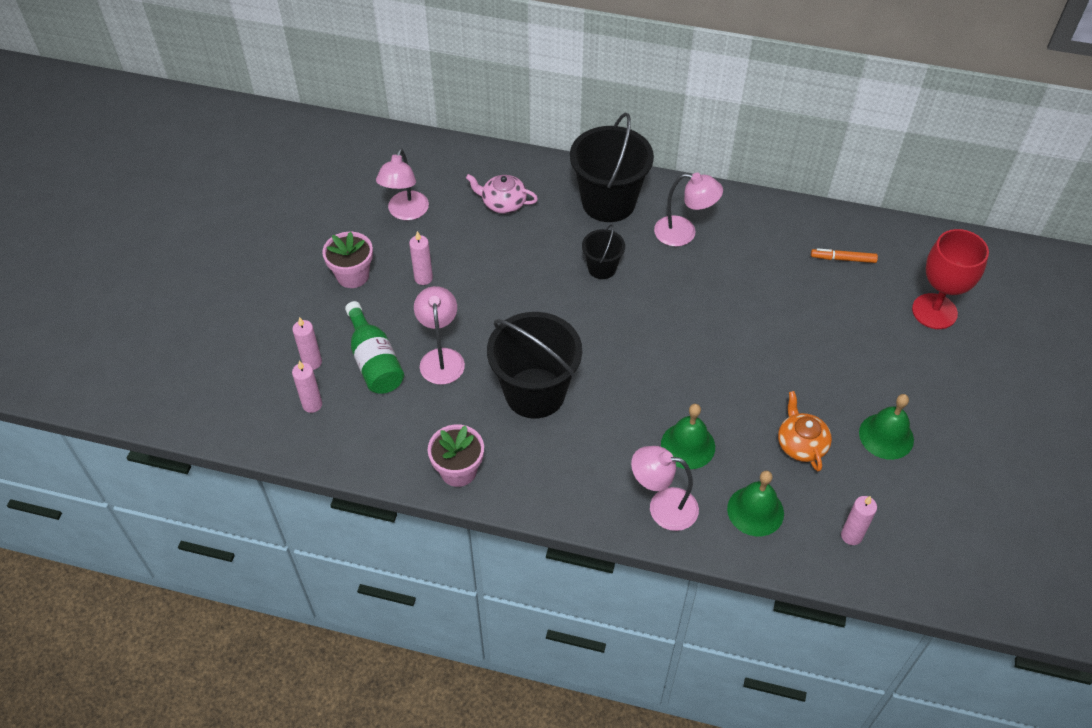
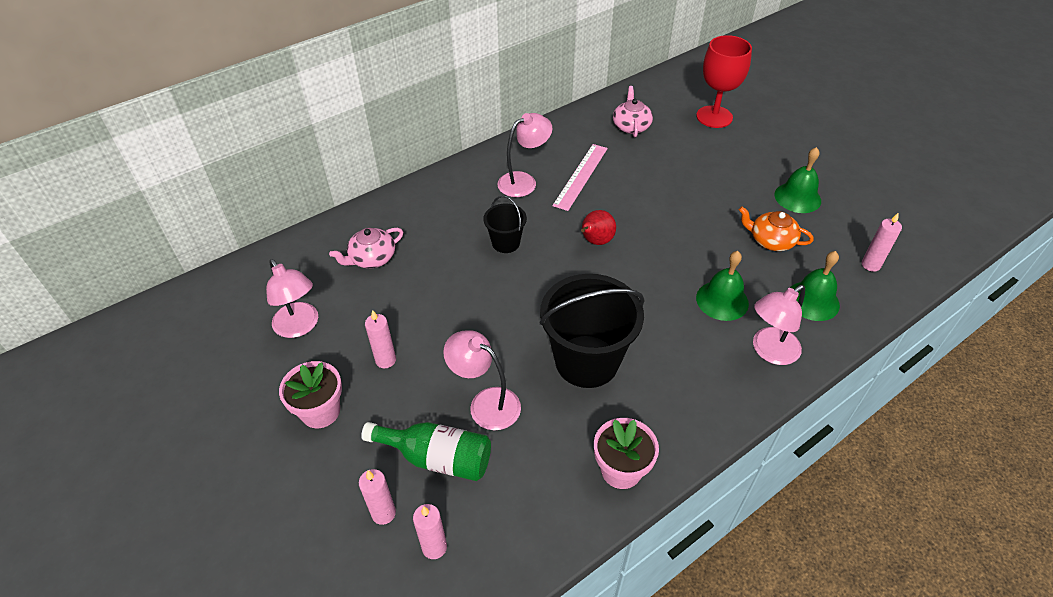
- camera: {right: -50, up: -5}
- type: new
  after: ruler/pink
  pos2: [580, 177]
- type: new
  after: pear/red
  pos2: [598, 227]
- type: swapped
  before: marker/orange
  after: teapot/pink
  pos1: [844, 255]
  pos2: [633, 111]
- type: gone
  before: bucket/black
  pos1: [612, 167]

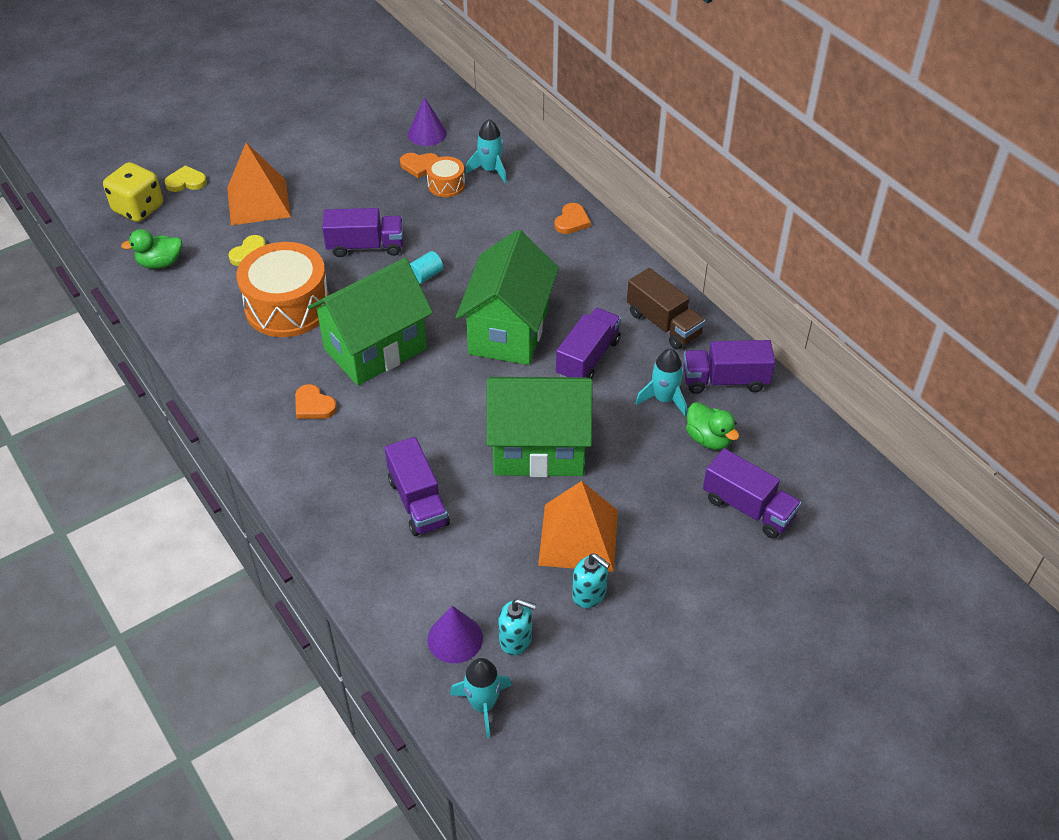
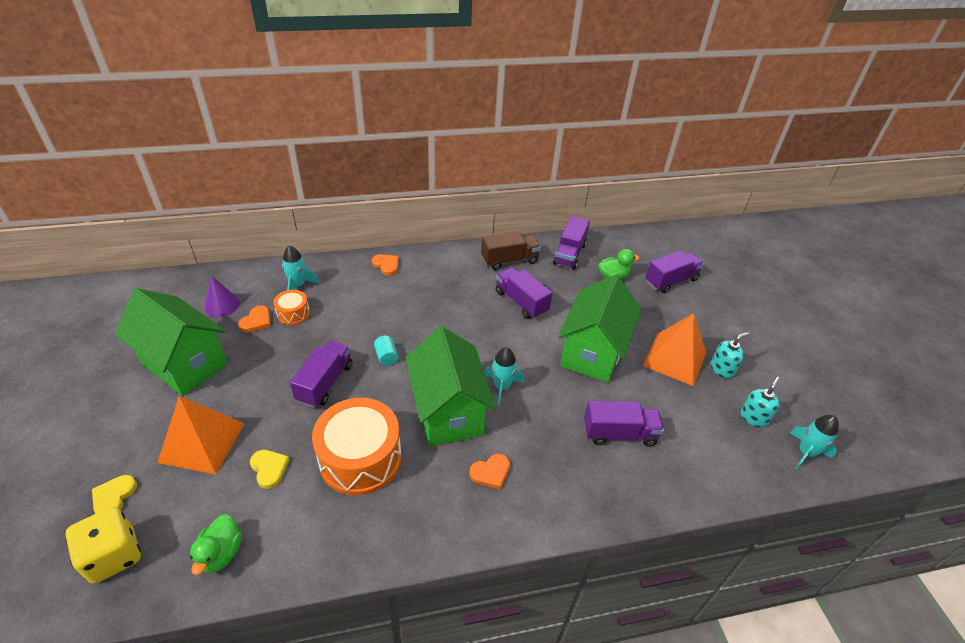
- camera: {right: -70, up: -5}
- type: shifted
  before: house/green
  pos1: [507, 297]
  pos2: [171, 342]
- type: shifted
  before: rocket/turquoise
  pos1: [661, 382]
  pos2: [504, 376]
- type: gone
  before: cone/purple
  pos1: [455, 634]

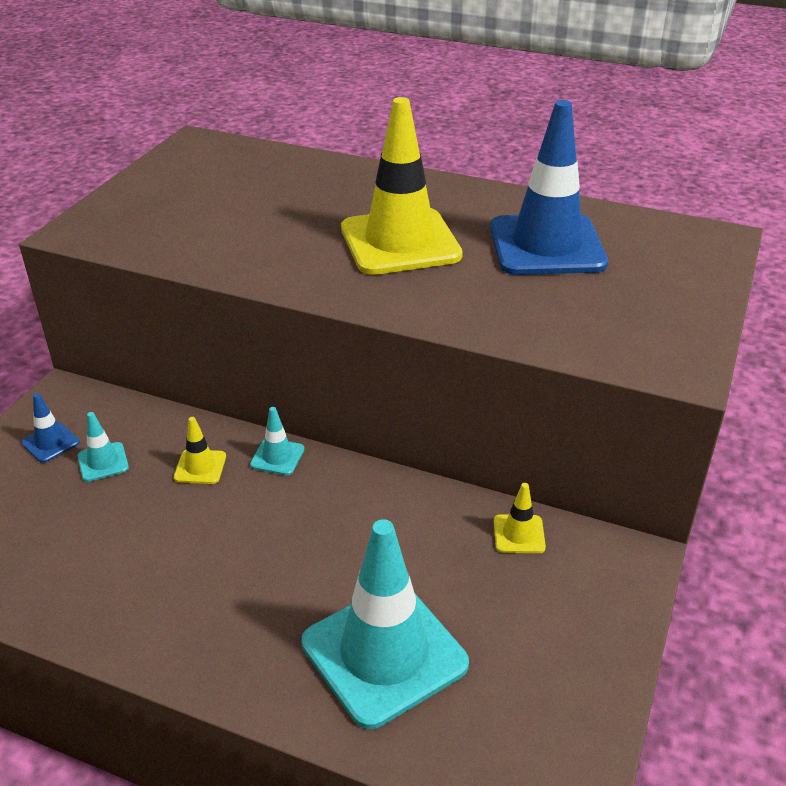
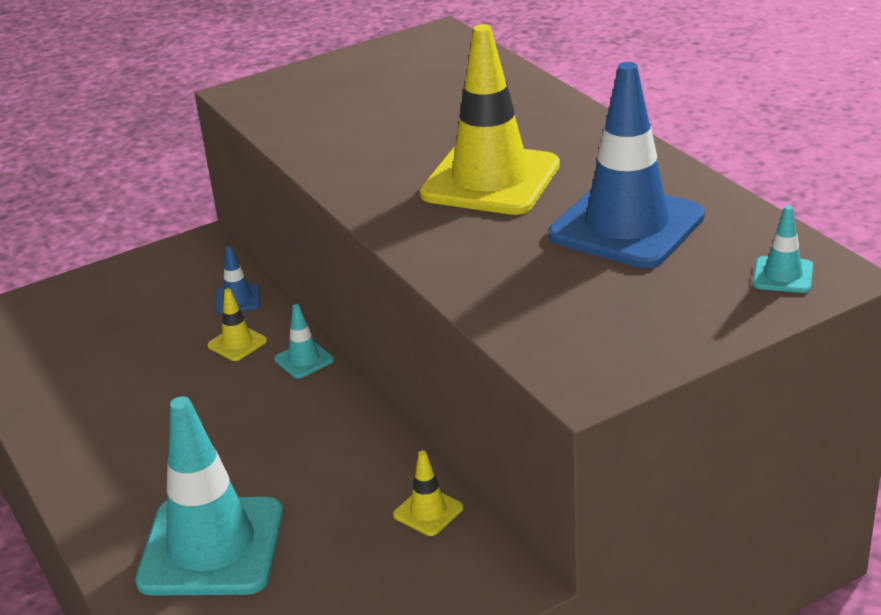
- camera: {right: 40, up: -5}
- type: shifted
  before: traffic cone/blue
  pos1: [51, 428]
  pos2: [238, 280]
- type: shifted
  before: traffic cone/turquoise
  pos1: [103, 447]
  pos2: [783, 249]

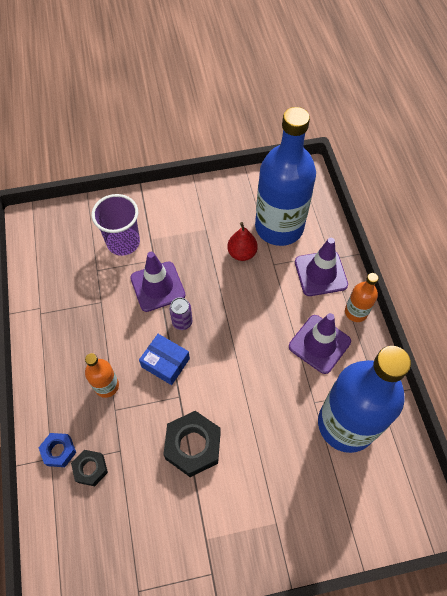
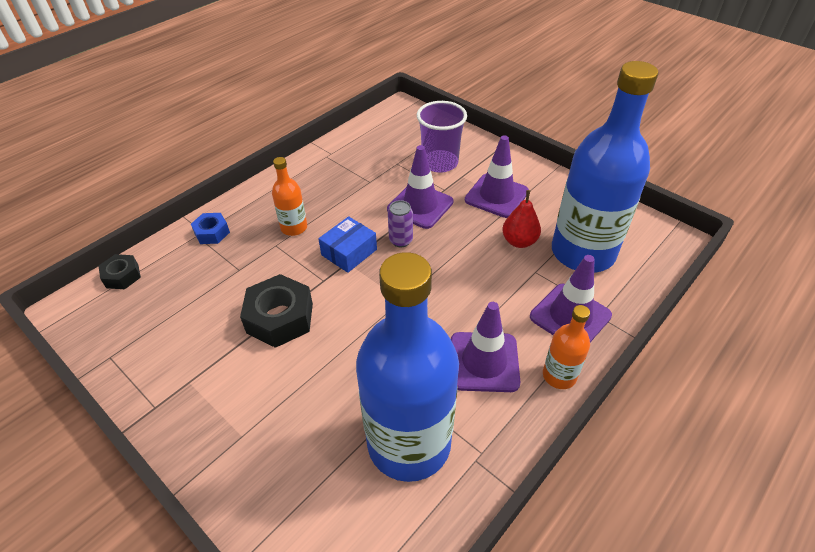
- camera: {right: 55, up: -15}
- type: shifted
  before: nut/black
  pos1: [89, 468]
  pos2: [120, 271]
- type: rotated
  before: box/blue
  pos1: [164, 359]
  pos2: [347, 244]
  turn: 45
- type: new
  after: traffic cone/purple
  pos2: [497, 176]

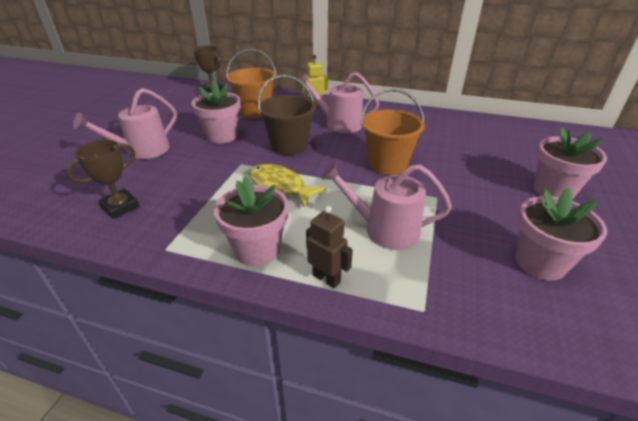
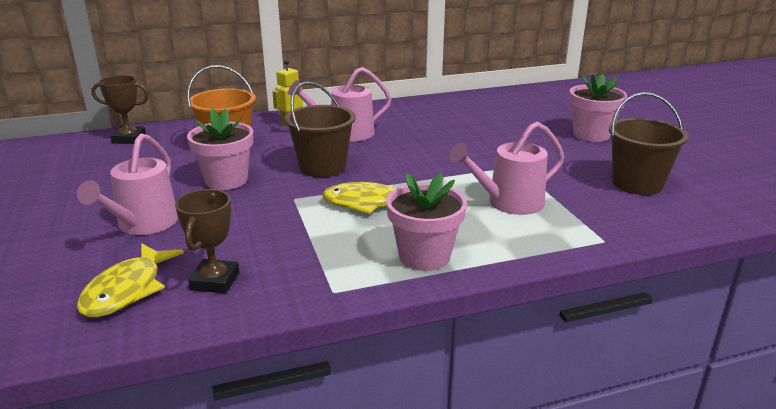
- camera: {right: -35, up: -10}
- type: new
  after: fish/yellow
  pos2: [130, 280]
- type: swapped
  before: flower pot/pink
  after: bucket/brown
  pos1: [561, 234]
  pos2: [649, 143]
- type: gone
  before: robot/brown
  pos1: [329, 247]
- type: gone
  before: bucket/orange
  pos1: [393, 131]

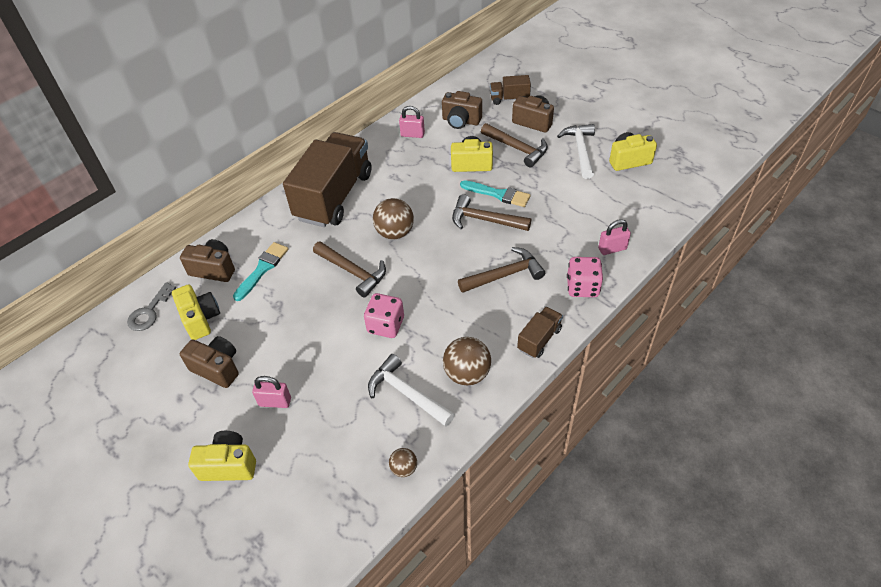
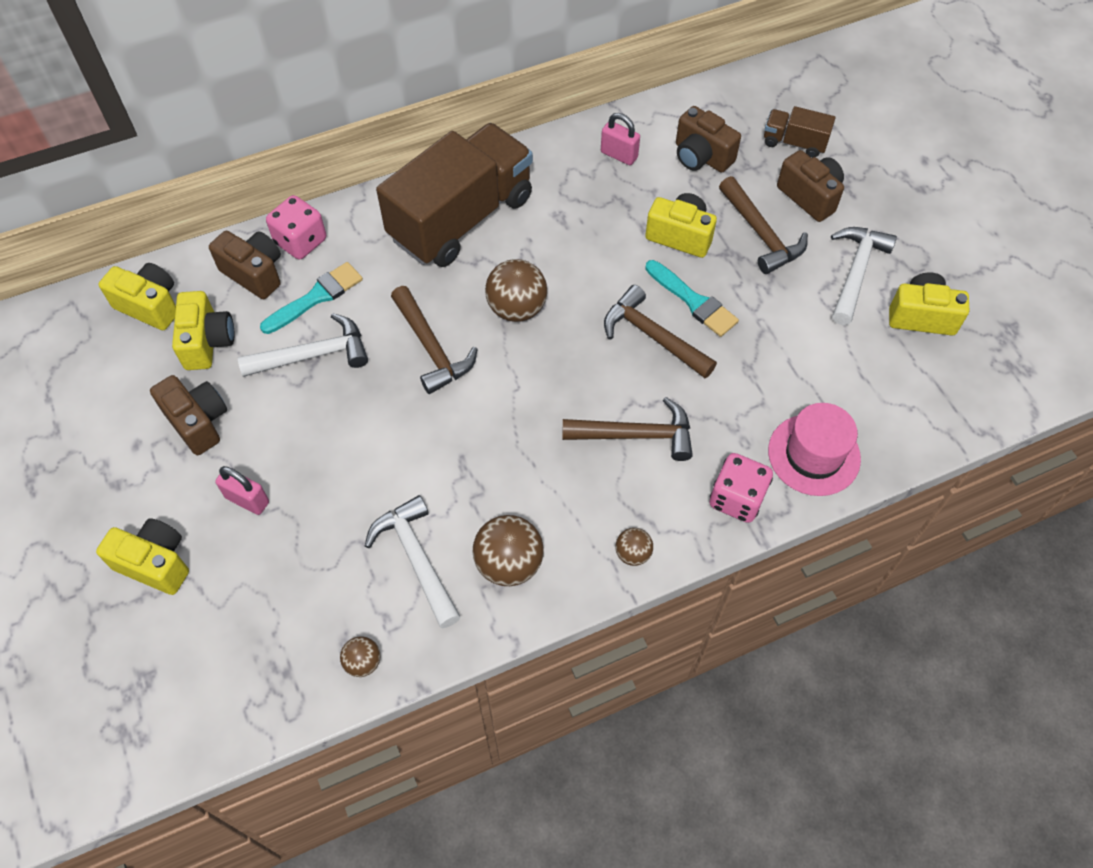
- camera: {right: 20, up: 10}
- type: swapped
  before: key/grey
  after: camera/yellow
  pos1: [151, 306]
  pos2: [137, 296]
- type: new
  after: hammer/white
  pos2: [303, 345]
- type: shifted
  before: dice/pink
  pos1: [384, 315]
  pos2: [296, 227]
- type: swapped
  before: truck/brown
  after: ball/brown
  pos1: [540, 332]
  pos2: [634, 547]
- type: swapped
  before: padlock/pink
  after: hat/pink
  pos1: [614, 237]
  pos2: [814, 449]

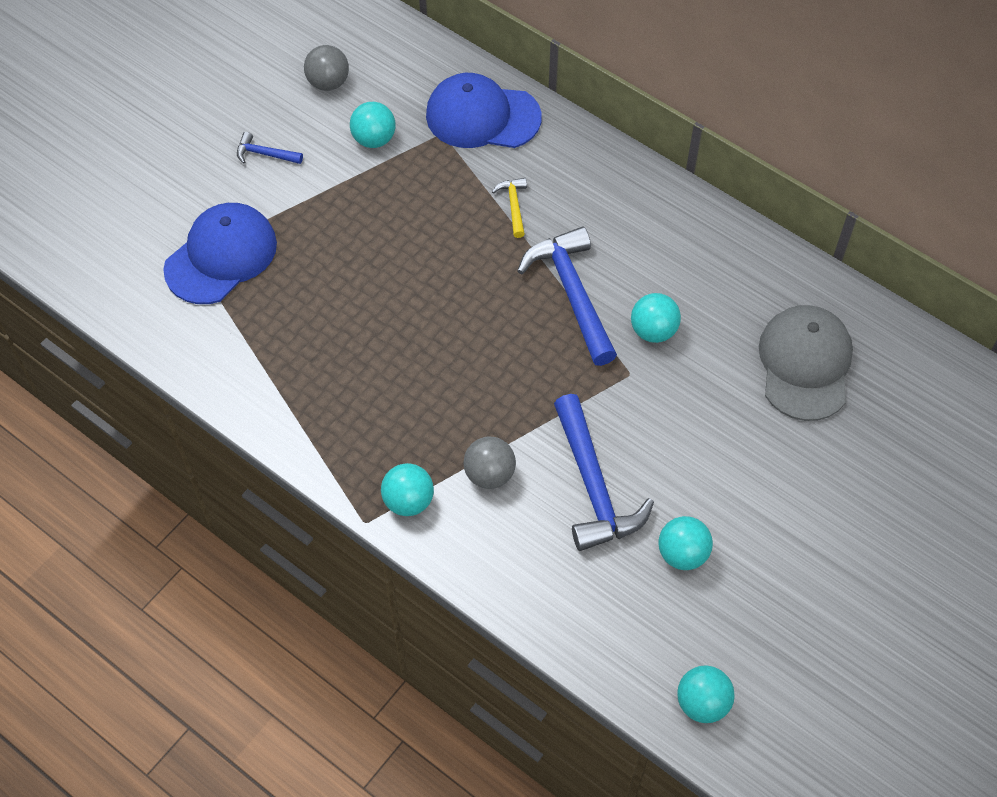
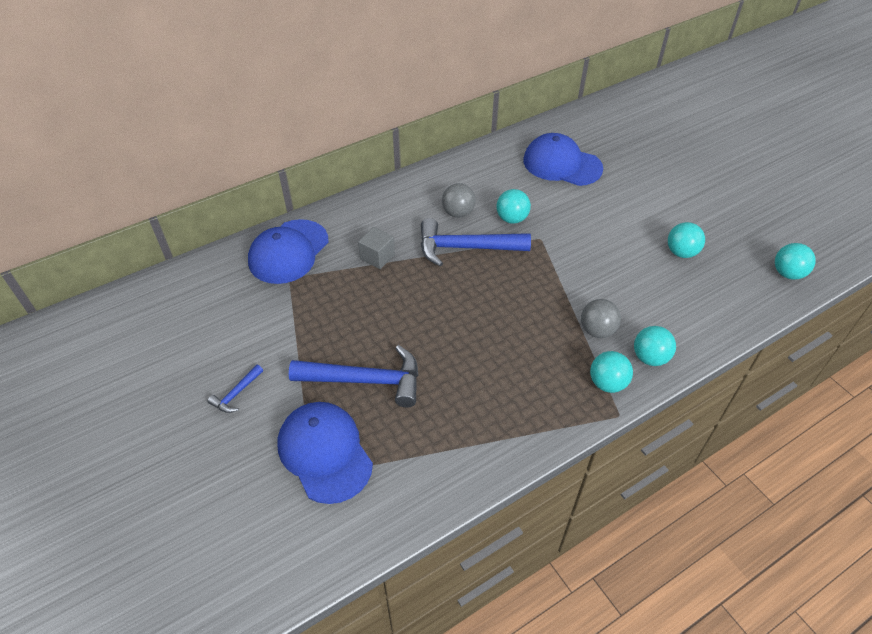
- camera: {right: -70, up: -10}
- type: shifted
  before: hammer/blue
  pos1: [604, 472]
  pos2: [353, 376]
- type: swapped
  before: hammer/yellow
  after: cube/grey
  pos1: [509, 208]
  pos2: [376, 248]
- type: shifted
  before: ball/grey
  pos1: [326, 68]
  pos2: [459, 200]
- type: repainted
  before: cap/grey
  after: cap/blue
  pos1: [806, 363]
  pos2: [563, 159]
- type: shifted
  before: ball/turquoise
  pos1: [373, 125]
  pos2: [655, 346]

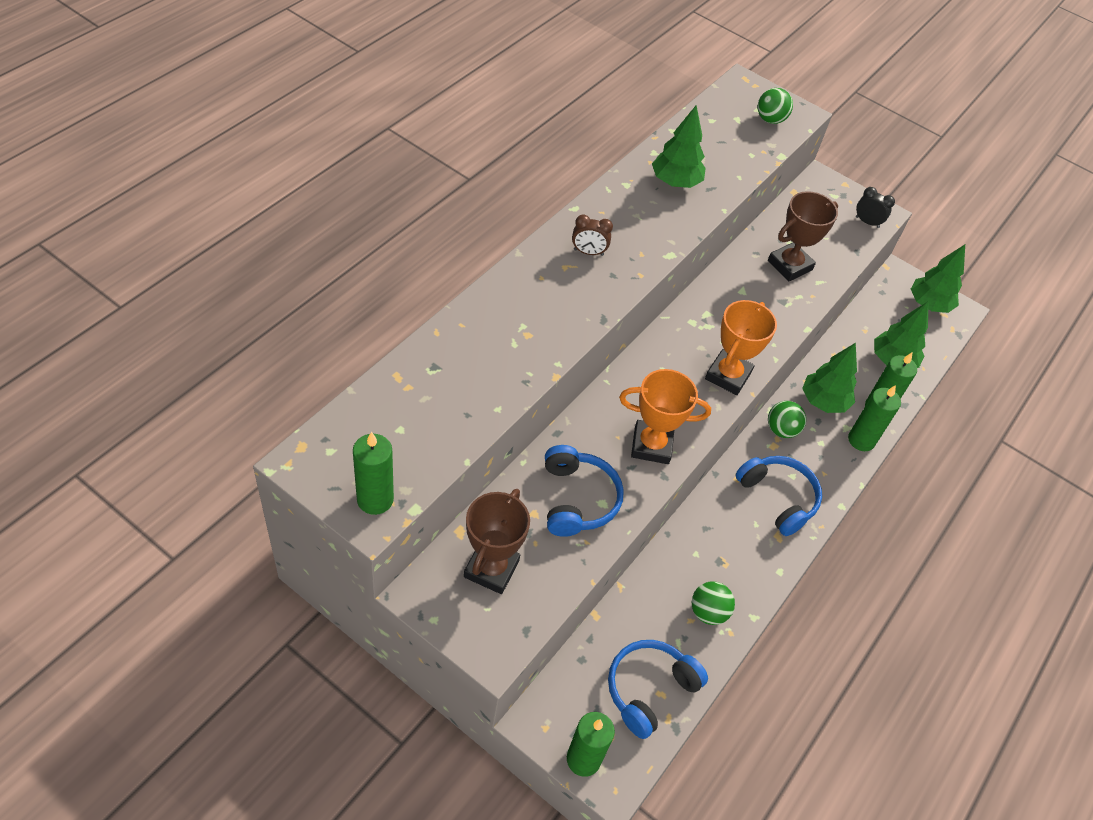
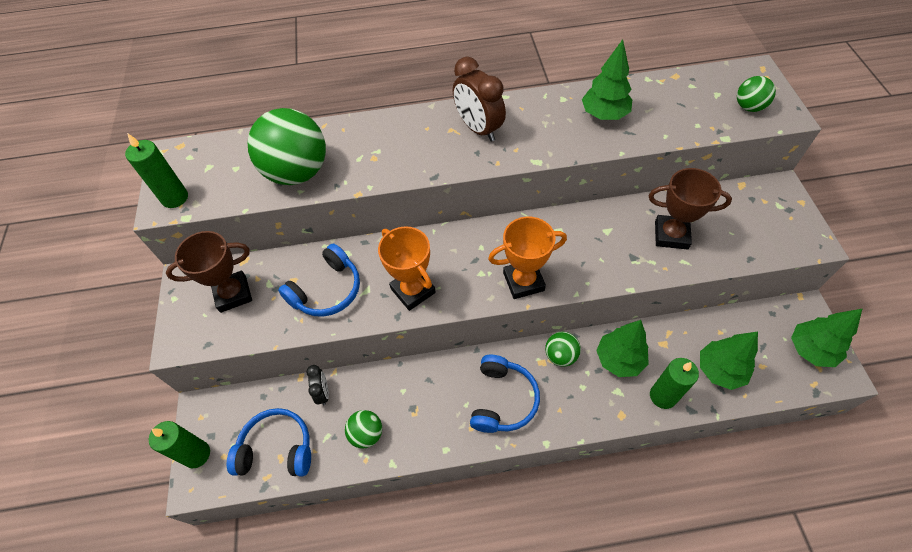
- camera: {right: 55, up: 5}
- type: new
  after: ball/green
  pos2: [287, 146]
- type: shifted
  before: clock/black
  pos1: [875, 207]
  pos2: [317, 385]
- type: scaled
  before: clock/brown
  pos1: [592, 235]
  pos2: [479, 99]
  scale: 1.83
- type: gone
  before: candle/green
  pos1: [874, 418]

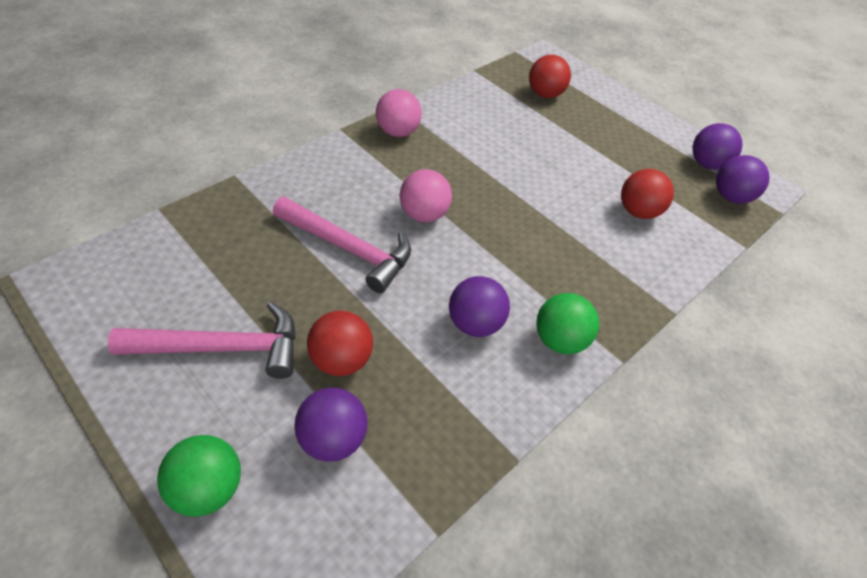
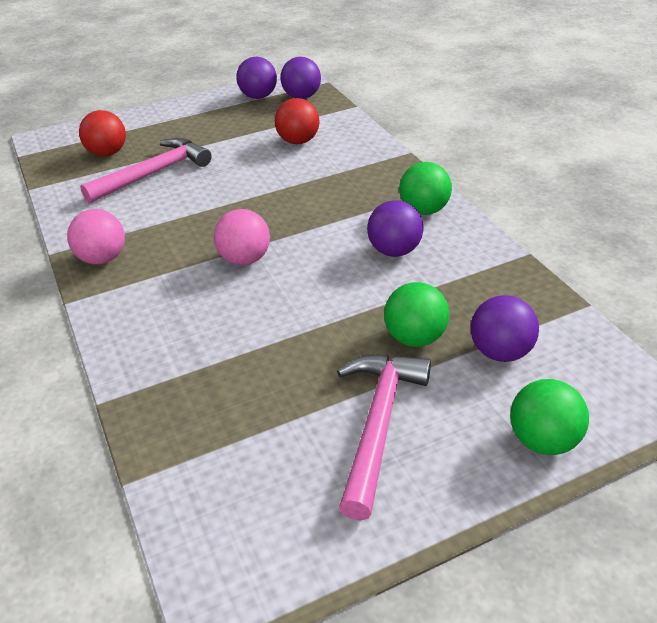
- camera: {right: -65, up: -10}
- type: shifted
  before: hammer/pink
  pos1: [342, 245]
  pos2: [146, 170]
- type: repainted
  before: ball/red
  after: ball/green
  pos1: [340, 343]
  pos2: [416, 314]

